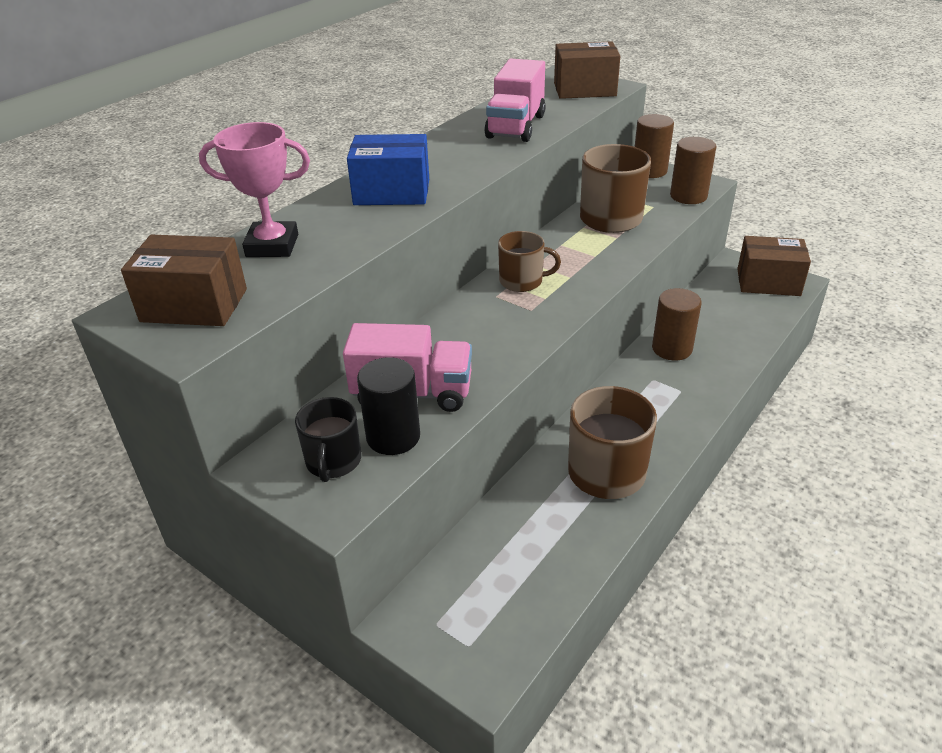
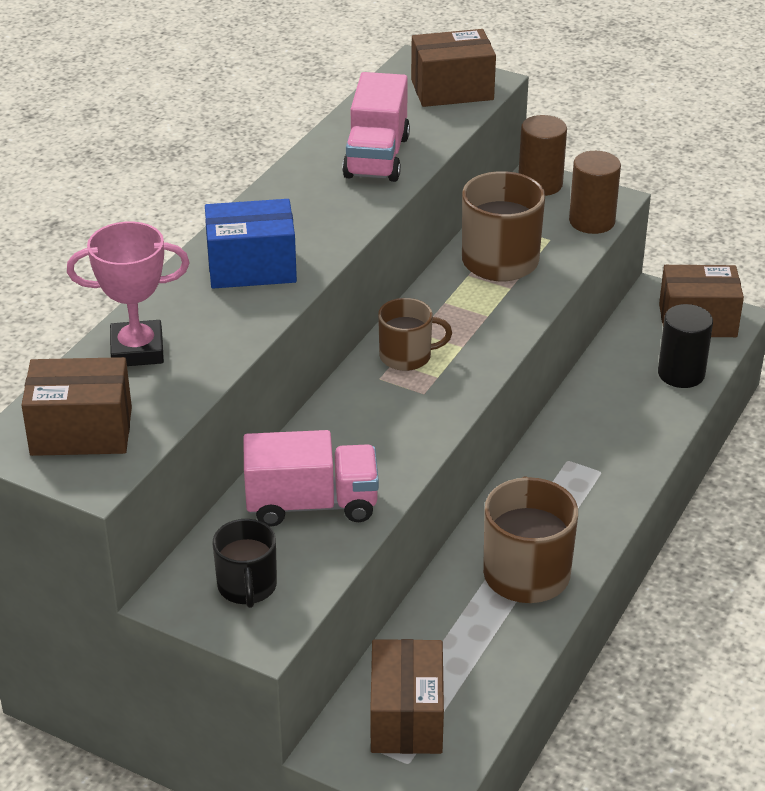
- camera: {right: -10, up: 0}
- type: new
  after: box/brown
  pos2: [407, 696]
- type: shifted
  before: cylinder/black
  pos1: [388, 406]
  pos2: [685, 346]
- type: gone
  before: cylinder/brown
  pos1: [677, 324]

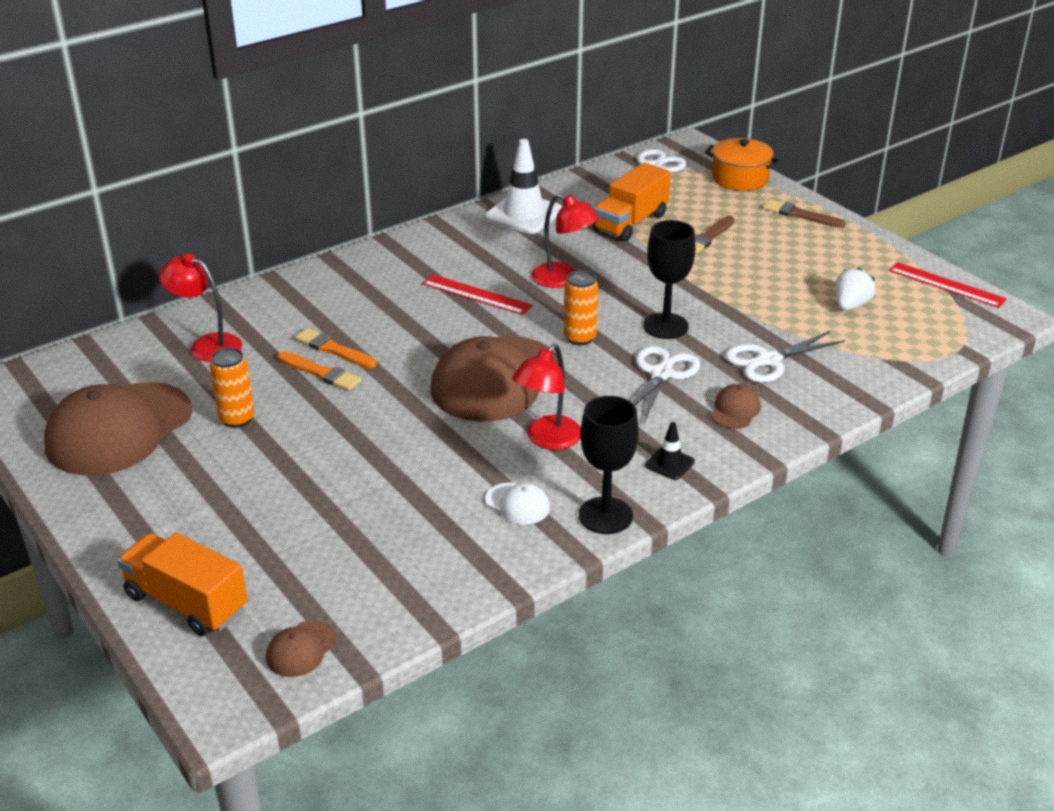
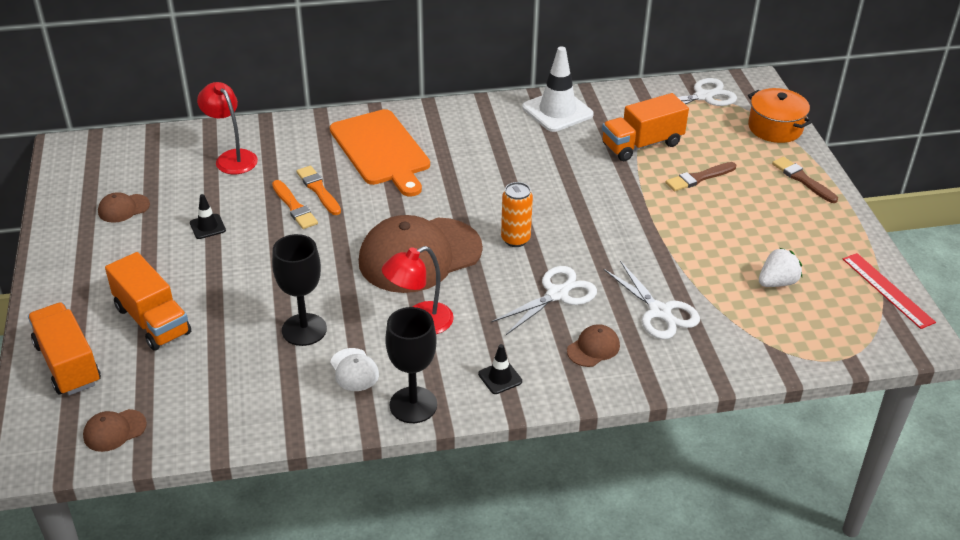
- camera: {right: 25, up: 5}
- type: scaled
  before: cap/brown
  pos1: [118, 428]
  pos2: [124, 207]
  scale: 0.42
- type: new
  after: truck/orange
  pos2: [148, 301]
- type: swapped
  before: can/orange
  after: traffic cone/black
  pos1: [232, 388]
  pos2: [208, 216]
- type: shifted
  before: goblet/black
  pos1: [669, 279]
  pos2: [299, 290]
- type: new
  after: cutting board/orange
  pos2: [380, 153]
- type: rotated
  before: scissors/white
  pos1: [785, 357]
  pos2: [651, 300]
  turn: -120
- type: gone
  before: ruler/red
  pos1: [477, 294]
- type: gone
  before: lamp/red
  pos1: [565, 240]

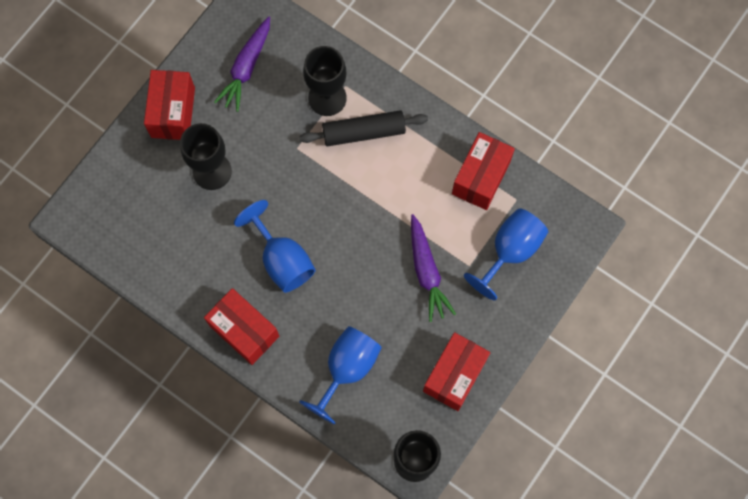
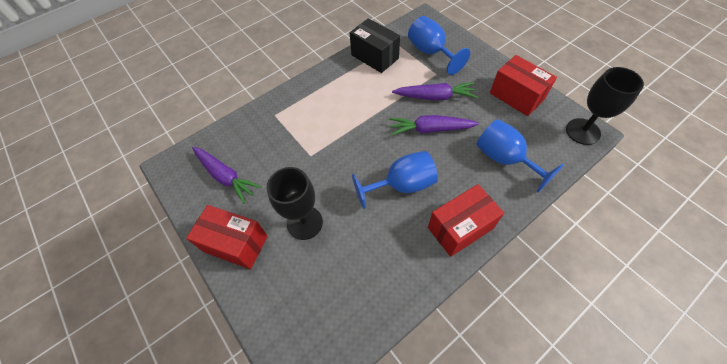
- camera: {right: -70, up: -15}
- type: repainted
  before: box/red
  after: box/black
  pos1: [483, 171]
  pos2: [375, 45]
- type: new
  after: carrot/purple
  pos2: [434, 125]
- type: gone
  before: rolling pin/black
  pos1: [363, 128]
- type: gone
  before: goblet/black
  pos1: [325, 81]

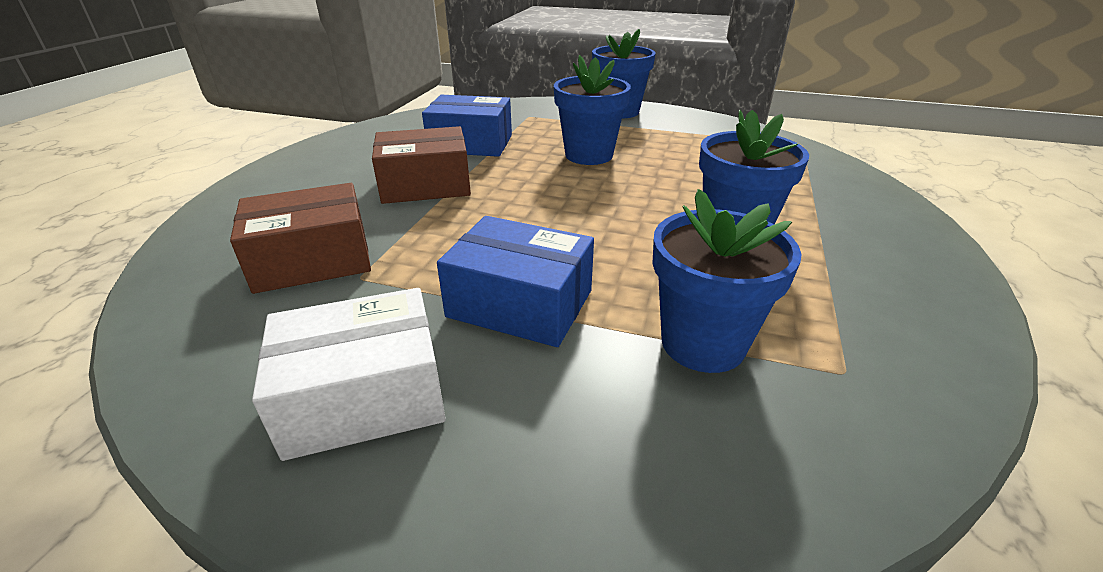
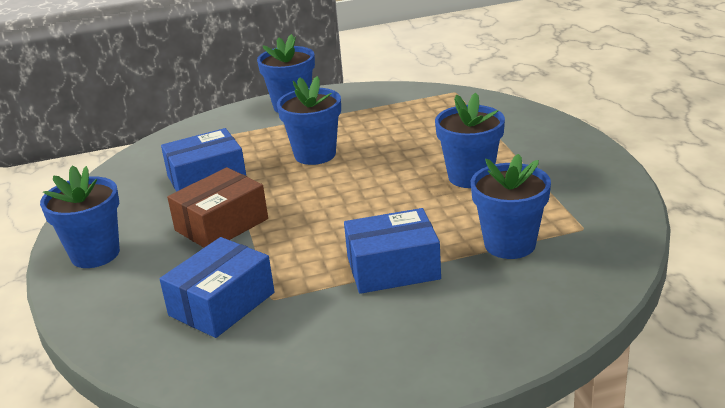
- camera: {right: -30, up: -5}
- type: new
  after: flower pot/blue
  pos2: [80, 217]
- type: repainted
  before: box/brown
  after: box/blue
  pos1: [300, 238]
  pos2: [217, 287]
- type: gone
  before: box/white
  pos1: [349, 374]

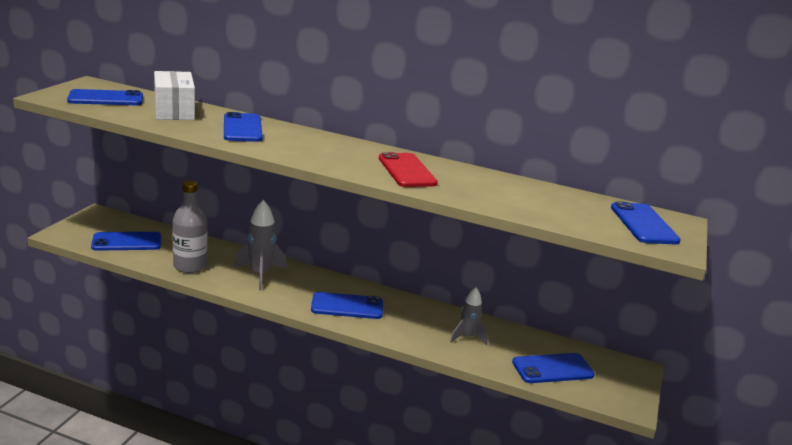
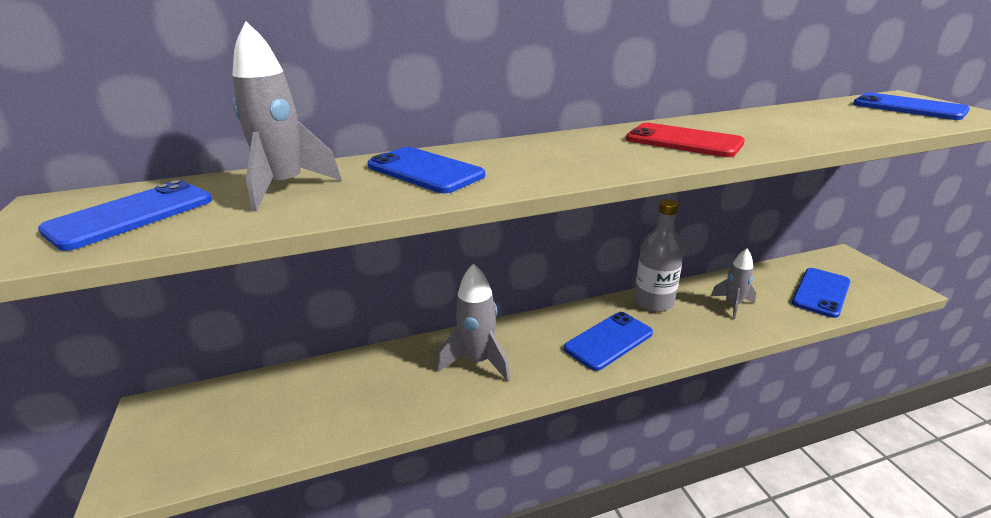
- camera: {right: -35, up: 5}
- type: swapped
  before: box/white
  after: rocket/grey
  pos1: [174, 95]
  pos2: [287, 116]
- type: shifted
  before: bottle/grey
  pos1: [190, 226]
  pos2: [659, 255]
- type: gone
  before: phone/blue
  pos1: [126, 241]

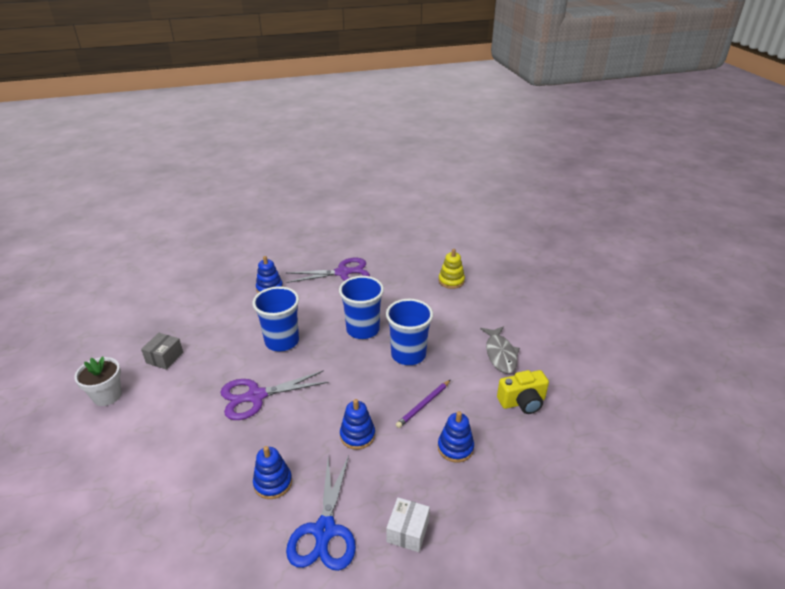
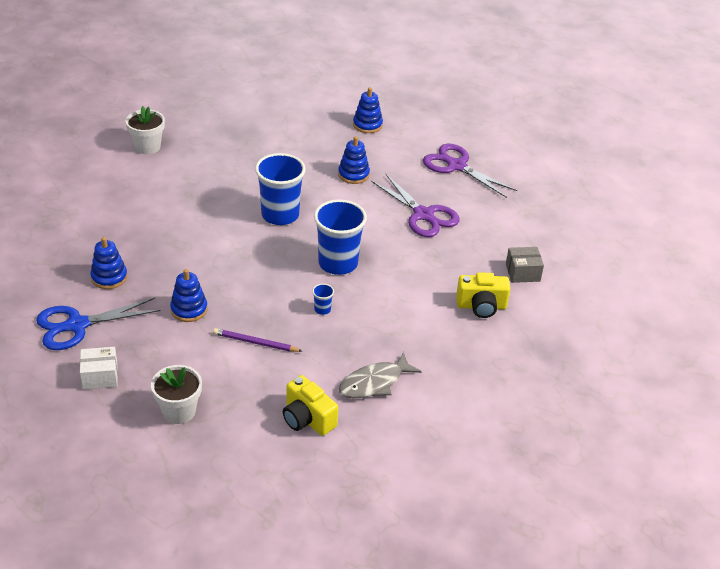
- camera: {right: 60, up: 5}
- type: new
  after: flower pot/white
  pos2: [176, 394]
- type: scaled
  before: cup/blue
  pos1: [409, 332]
  pos2: [323, 299]
  scale: 0.4
- type: shifted
  before: stacking toy/blue
  pos1: [456, 437]
  pos2: [368, 110]
- type: shifted
  before: scissors/purple
  pos1: [275, 395]
  pos2: [470, 171]
- type: swapped
  before: stacking toy/yellow
  after: camera/yellow
  pos1: [451, 269]
  pos2: [483, 295]
- type: shifted
  before: box/grey
  pos1: [162, 351]
  pos2: [525, 265]

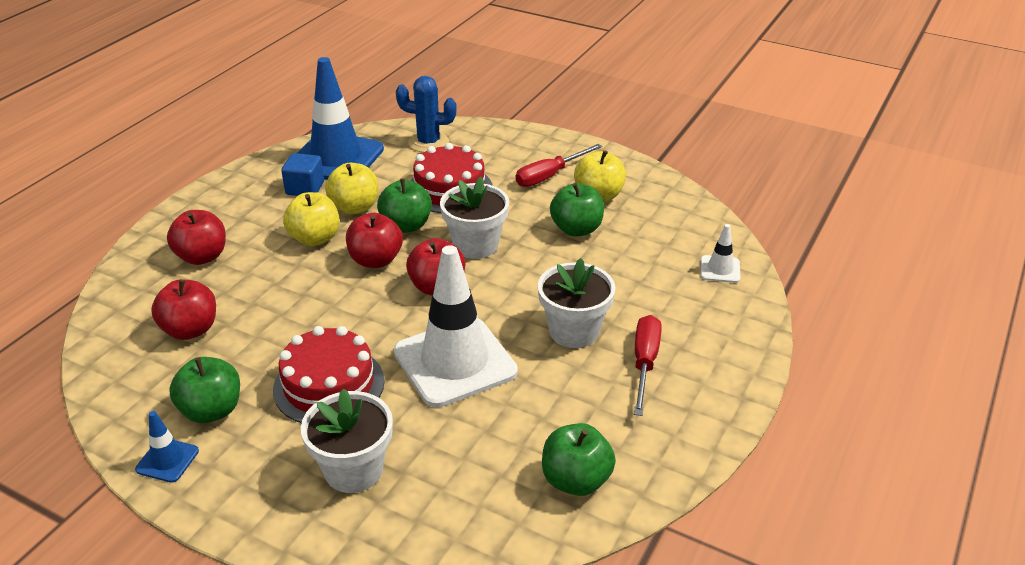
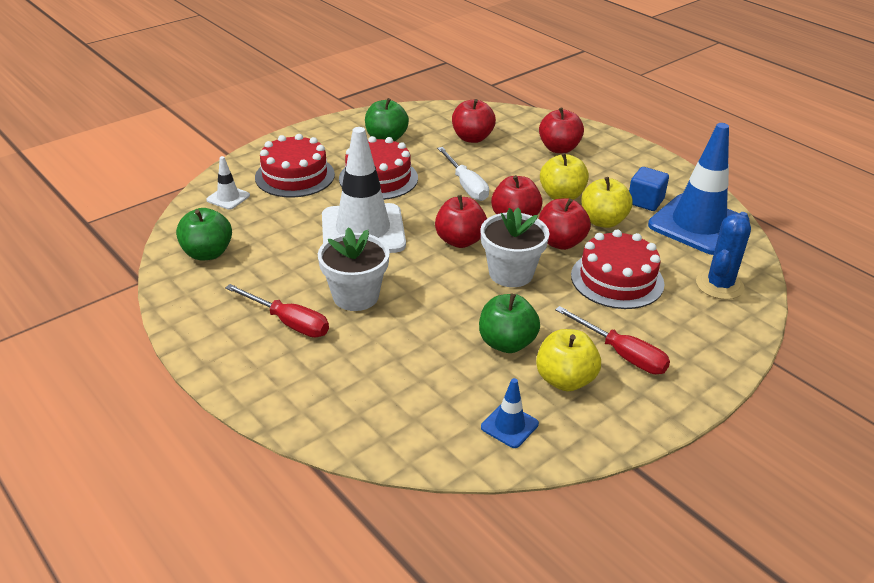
- camera: {right: 110, up: 0}
- type: shifted
  before: traffic cone/white
  pos1: [720, 253]
  pos2: [228, 183]
- type: swapped
  before: flower pot/white
  after: cake/red
  pos1: [347, 440]
  pos2: [295, 166]
- type: new
  after: screwdriver/white
  pos2: [463, 174]
- type: shifted
  before: traffic cone/blue
  pos1: [167, 447]
  pos2: [510, 413]
- type: repainted
  before: apple/green
  after: apple/red
  pos1: [404, 205]
  pos2: [565, 224]
- type: rotated
  before: screwdriver/red
  pos1: [559, 165]
  pos2: [612, 340]
  turn: 150

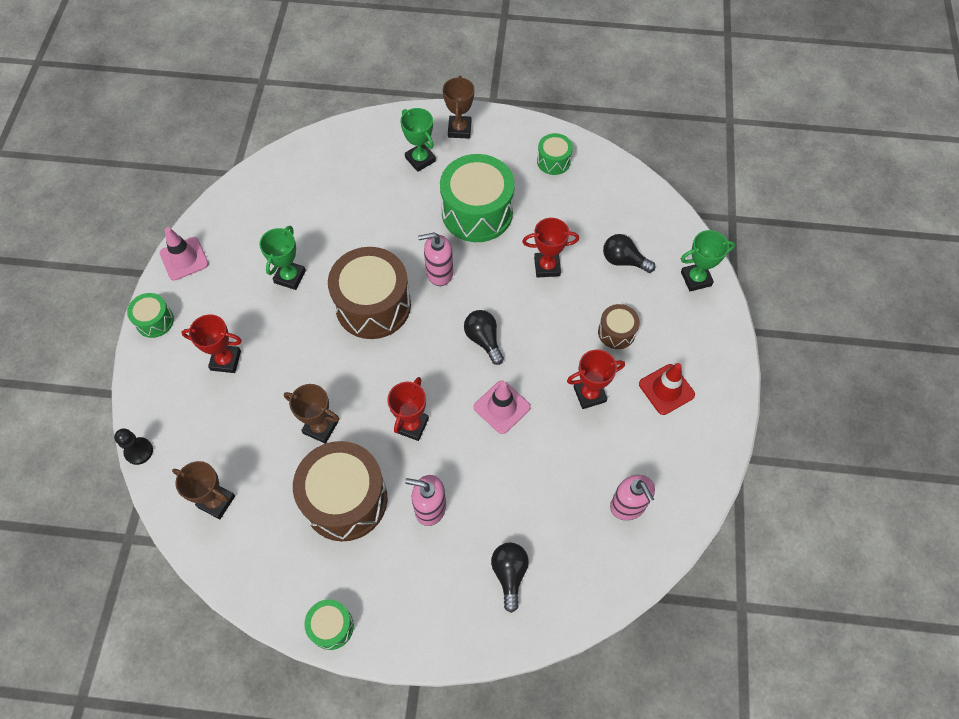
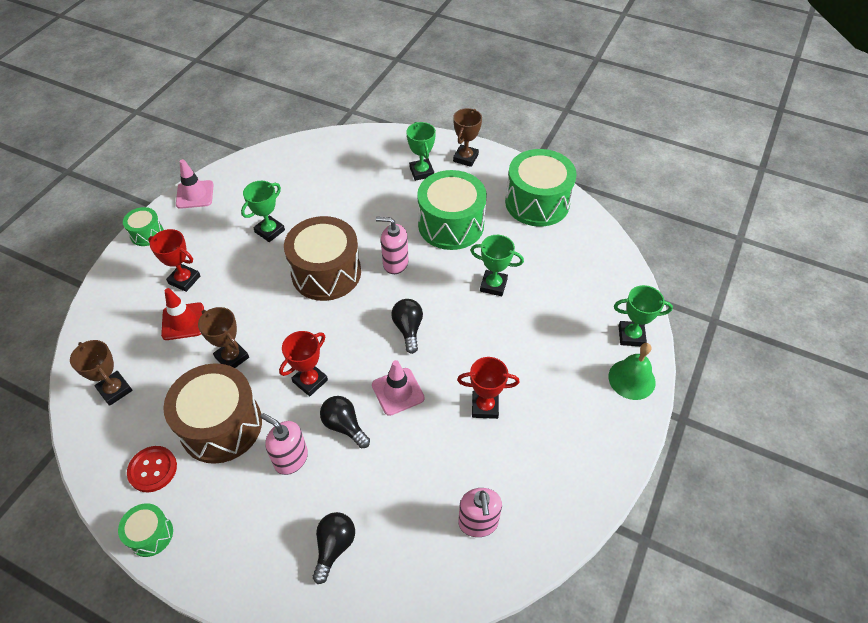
- camera: {right: 20, up: -10}
- type: new
  after: button/red
  pos2: [152, 469]
- type: shifted
  before: traffic cone/red
  pos1: [667, 389]
  pos2: [182, 314]
- type: shifted
  before: light bulb/black
  pos1: [629, 253]
  pos2: [345, 422]
- type: repainted
  before: trophy/red
  after: trophy/green
  pos1: [550, 248]
  pos2: [497, 265]
- type: scaled
  before: drum/green
  pos1: [555, 154]
  pos2: [541, 188]
  scale: 2.04
- type: new
  after: bell/green
  pos2: [632, 371]
- type: gone
  before: pawn/black
  pos1: [133, 446]
- type: gone
  before: drum/brown
  pos1: [619, 326]

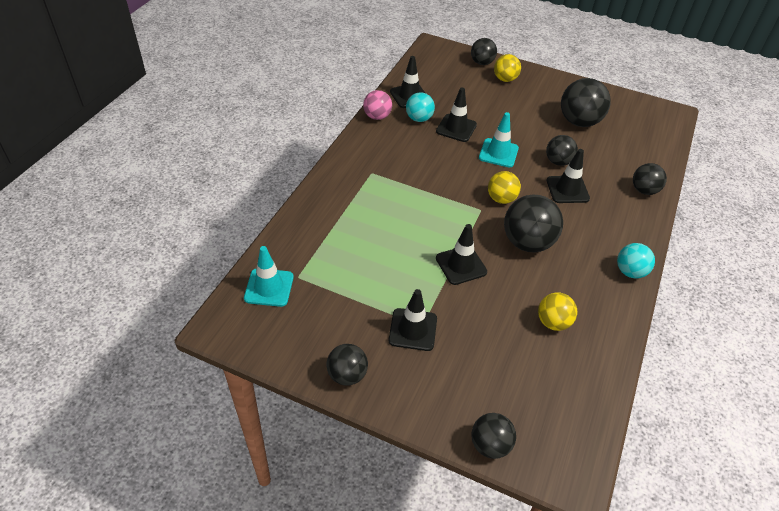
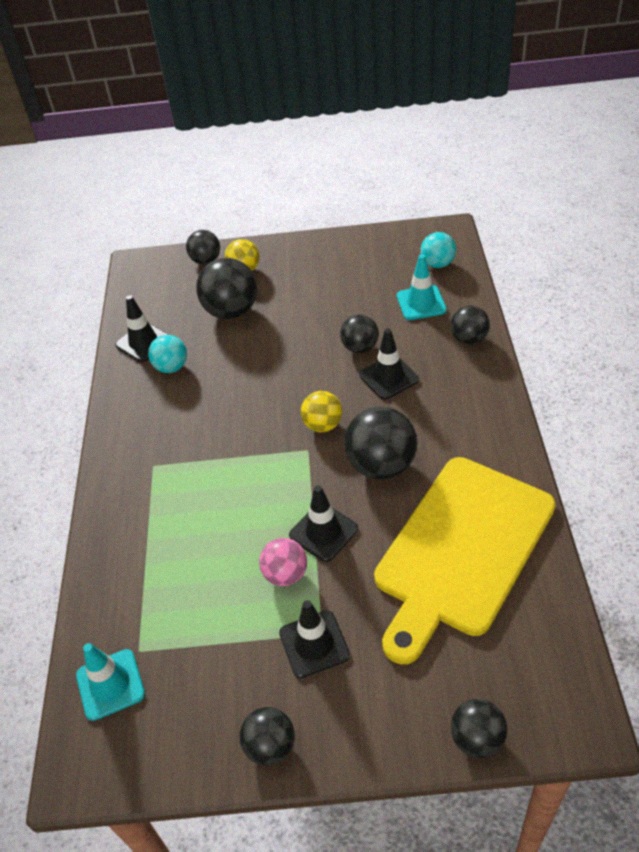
- camera: {right: -20, up: 0}
- type: shifted
  before: ball/black
  pos1: [586, 102]
  pos2: [226, 288]
- type: shifted
  before: ball/pink
  pos1: [377, 105]
  pos2: [283, 562]
- type: swapped
  before: ball/yellow
  after: cutting board/yellow
  pos1: [558, 311]
  pos2: [465, 560]
- type: shifted
  before: traffic cone/turquoise
  pos1: [499, 140]
  pos2: [422, 287]
- type: shifted
  before: ball/turquoise
  pos1: [636, 260]
  pos2: [438, 250]
- type: gone
  before: traffic cone/black
  pos1: [456, 115]

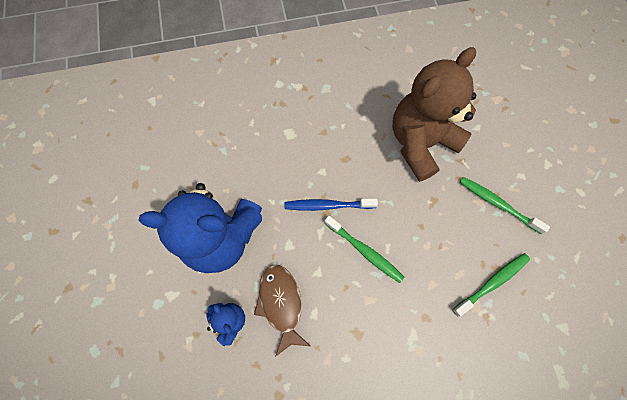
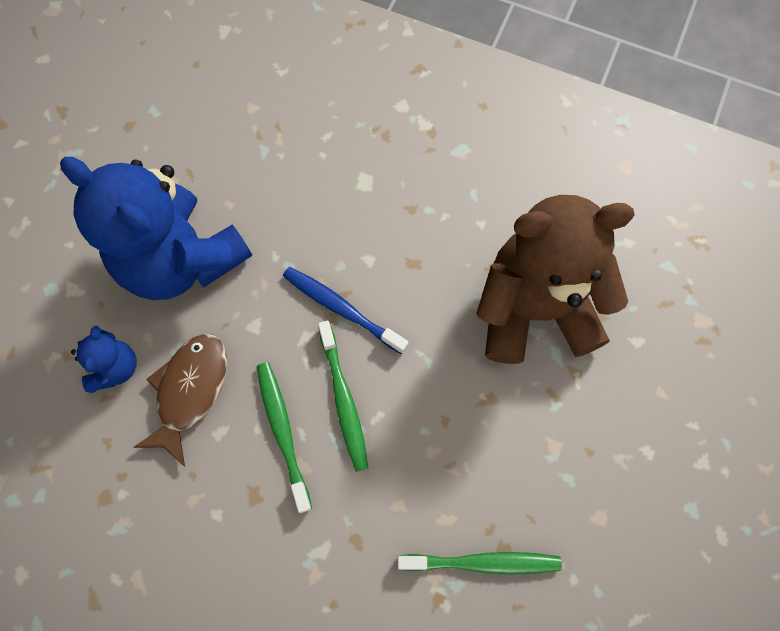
- camera: {right: 35, up: 0}
- type: shifted
  before: toothbrush/green
  pos1: [505, 205]
  pos2: [284, 437]

